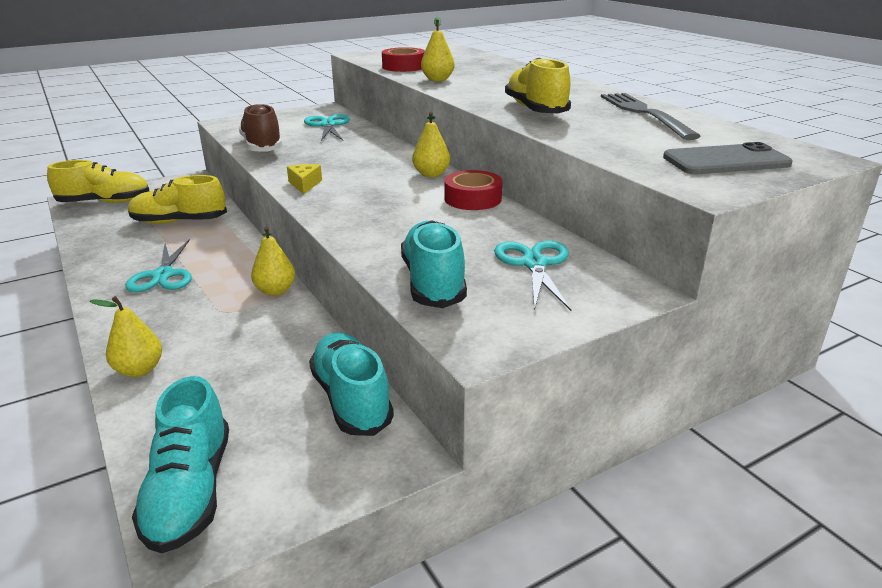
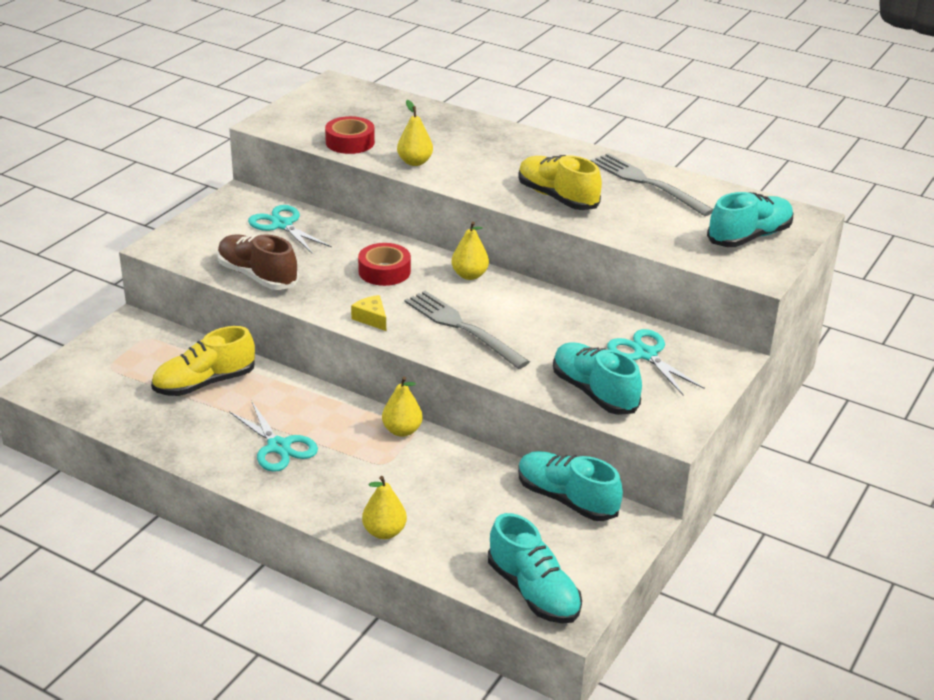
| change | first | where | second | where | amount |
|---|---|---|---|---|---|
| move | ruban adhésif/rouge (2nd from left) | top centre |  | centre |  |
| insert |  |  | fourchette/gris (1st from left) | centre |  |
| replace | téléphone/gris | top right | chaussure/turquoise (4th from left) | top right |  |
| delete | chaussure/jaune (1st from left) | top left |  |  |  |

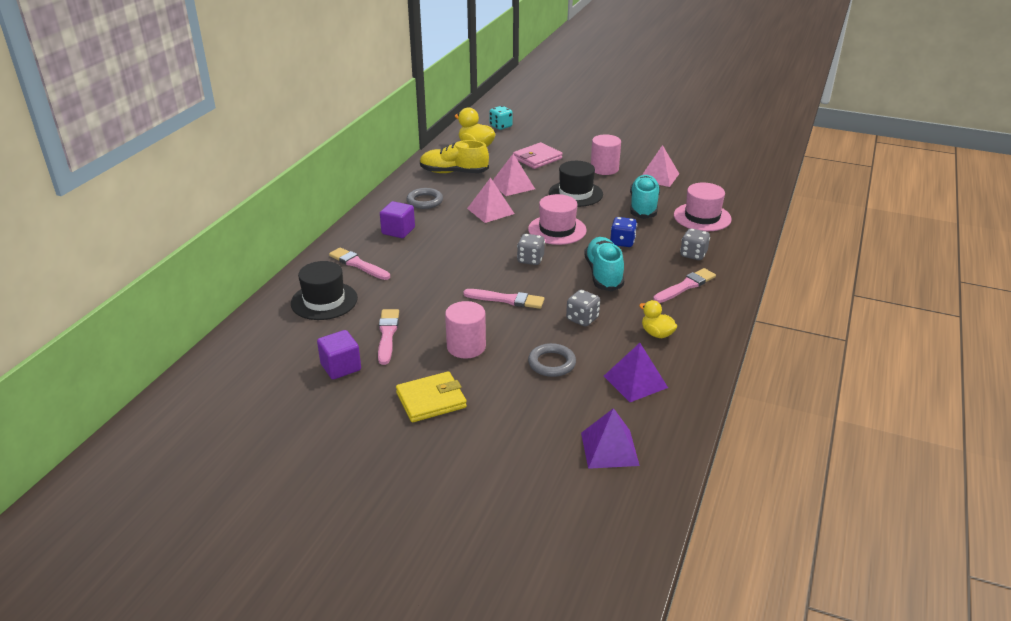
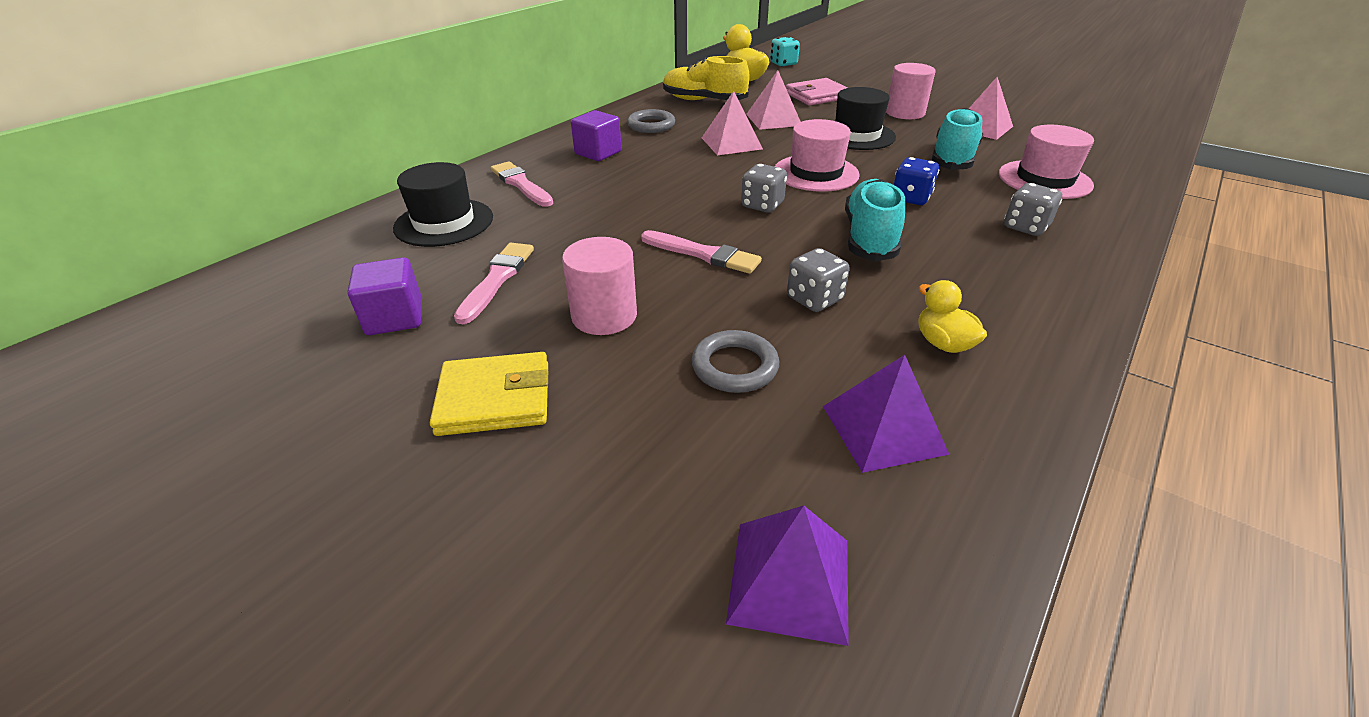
| change | first | where | second | where | amount |
|---|---|---|---|---|---|
| delete | pinceau/rose (4th from left) | middle right |  |  |  |

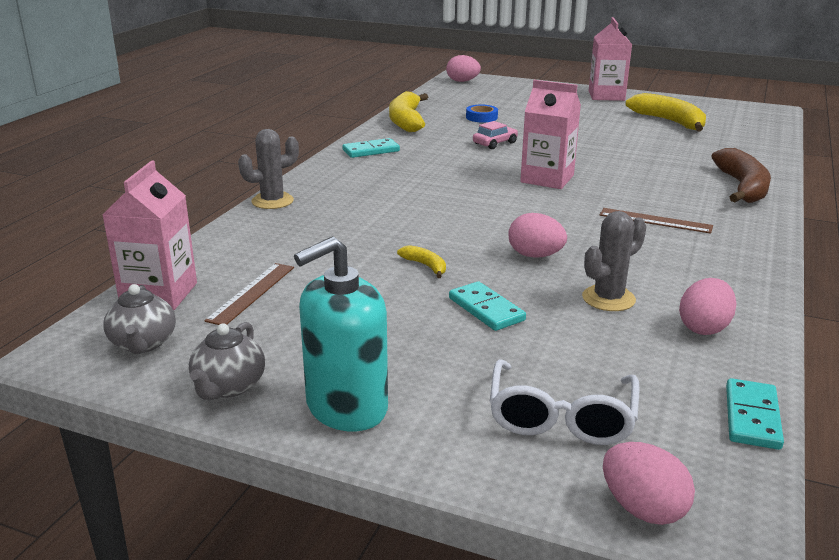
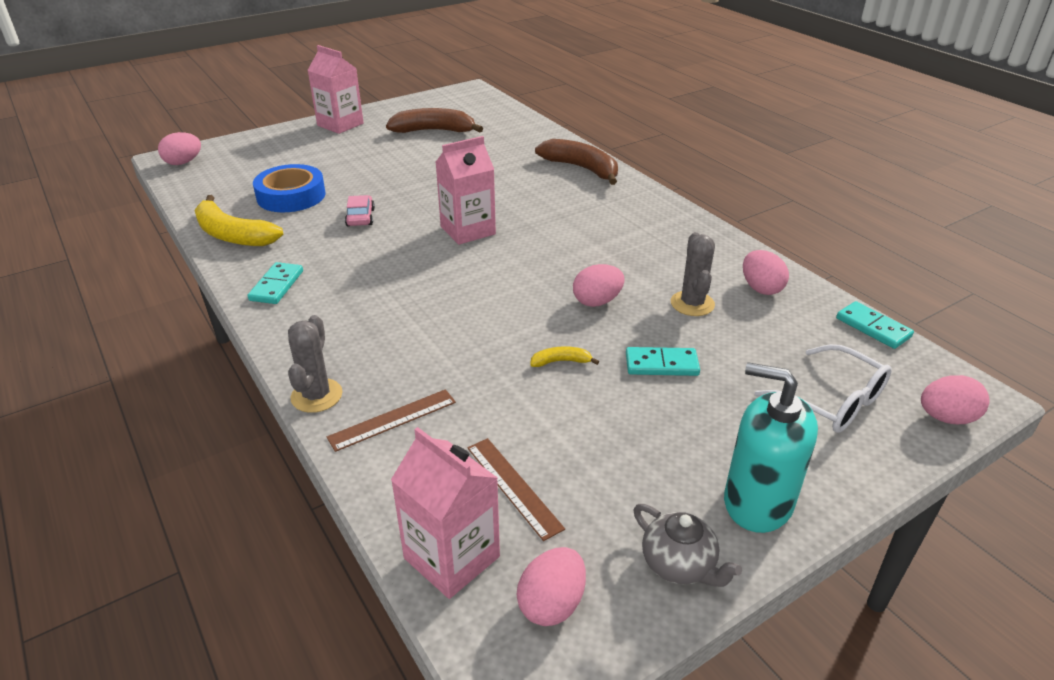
| change | first | where | second | where | amount |
|---|---|---|---|---|---|
| resize | ruban adhésif/bleu | top centre |  | top left | x1.91 |
| move | règle/marron (2nd from left in the first image) | middle right | règle/marron (1st from left) | centre |  |
| recolor | banane/jaune (3rd from left) | top right | banane/marron (1st from left) | top centre |  |
| replace | théière/gris (1st from left) | middle left | œuf/rose (2nd from left) | bottom centre |  |
| rotate | distributeur de savon/turquoise | centre |  | middle right | 120 degrees clockwise |

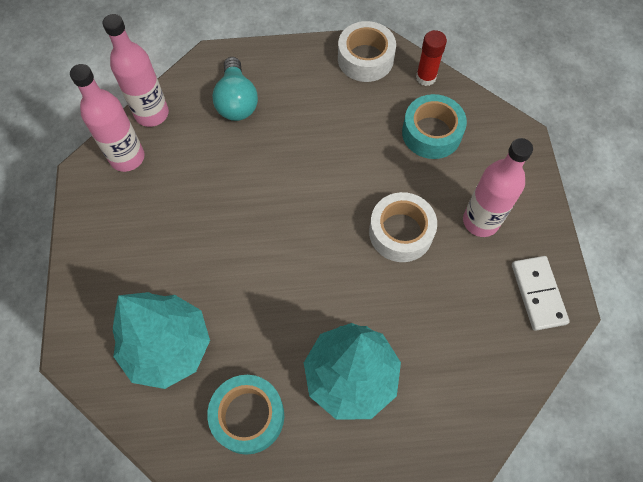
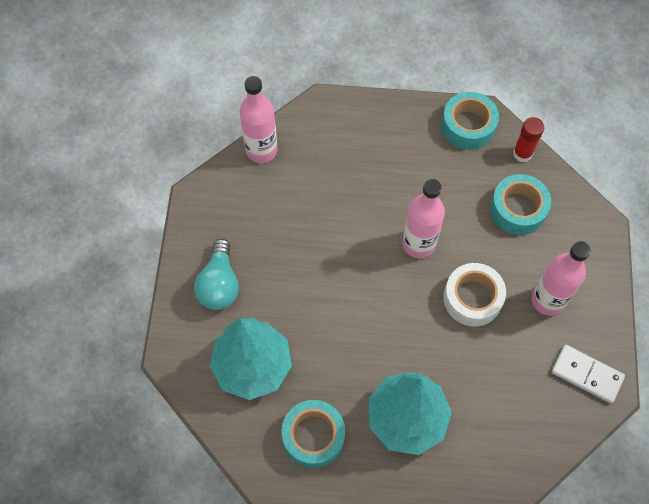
| change | first | where | second | where | amount |
|---|---|---|---|---|---|
| move | ampoule/turquoise | top centre |  | middle left |  |
| move | bouteille/rose (1st from left in the first image) | top left | bouteille/rose (2nd from left) | centre |  |
| recolor | ruban adhésif/blanc (1st from left) | top centre | ruban adhésif/turquoise (2nd from left) | top right |  |
| rotate | domino/blanc | middle right |  | bottom right | 60 degrees counterclockwise |

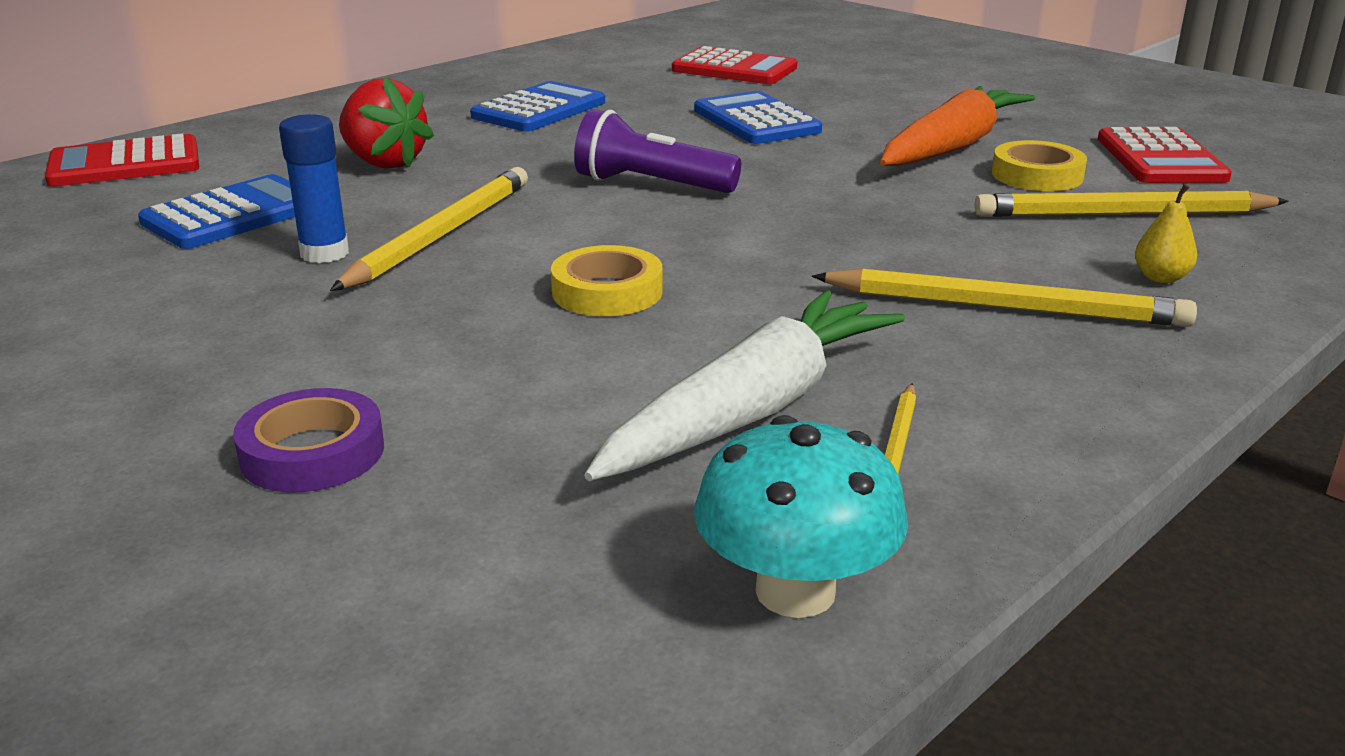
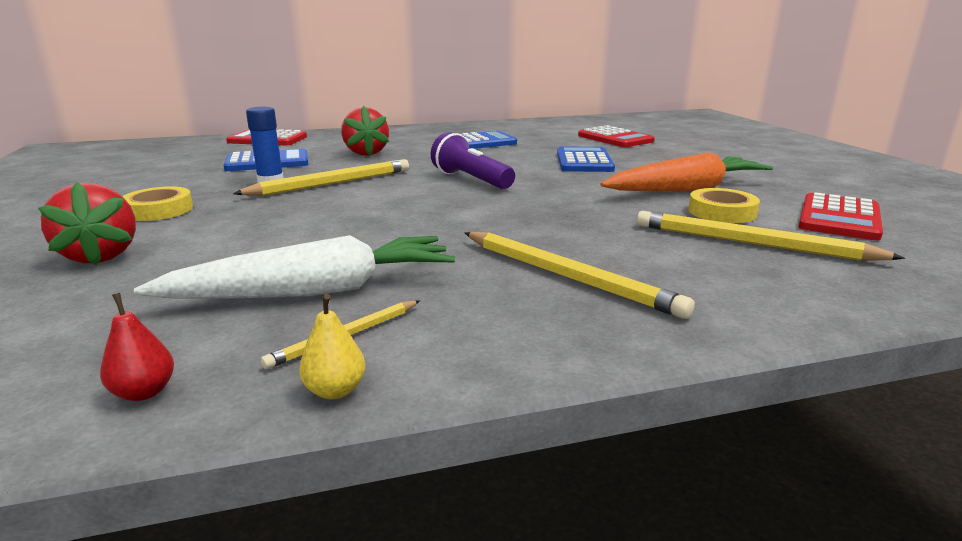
| change | first | where | second | where | amount |
|---|---|---|---|---|---|
| replace | ruban adhésif/violet | middle left | fraise/rouge (1st from left) | middle left |  |
| replace | champignon/turquoise | bottom centre | poire/rouge | middle left |  |
| move | ruban adhésif/jaune (1st from left) | centre |  | middle left |  |
| move | poire/jaune | top right |  | centre |  |

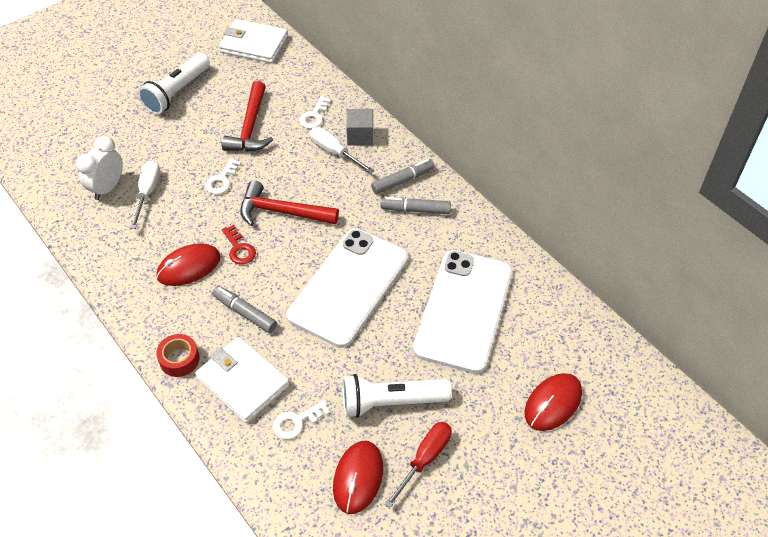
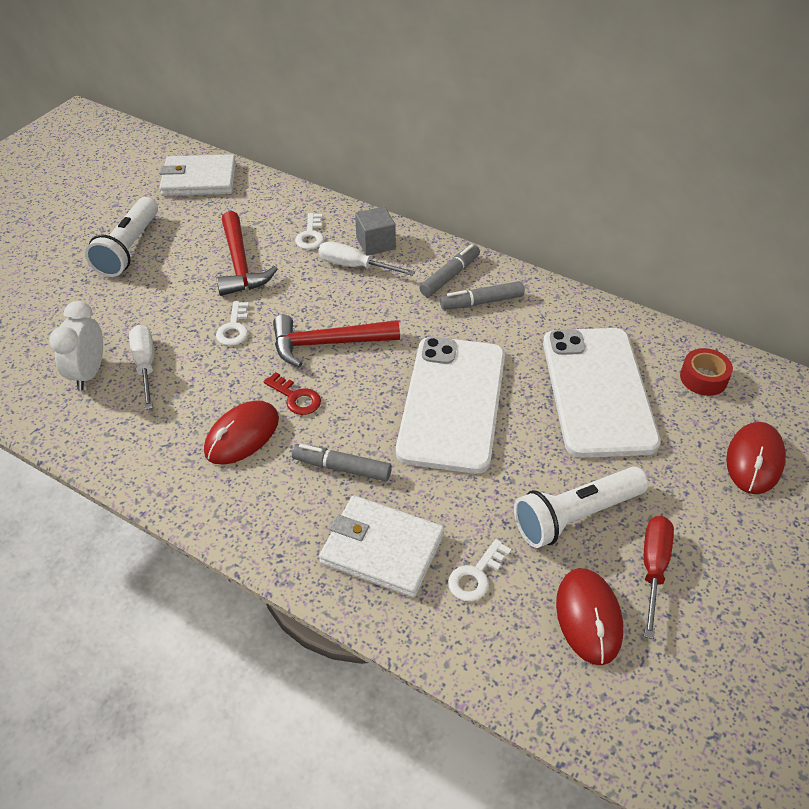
| change | first | where | second | where | amount |
|---|---|---|---|---|---|
| move | ruban adhésif/rouge | middle left |  | middle right |  |

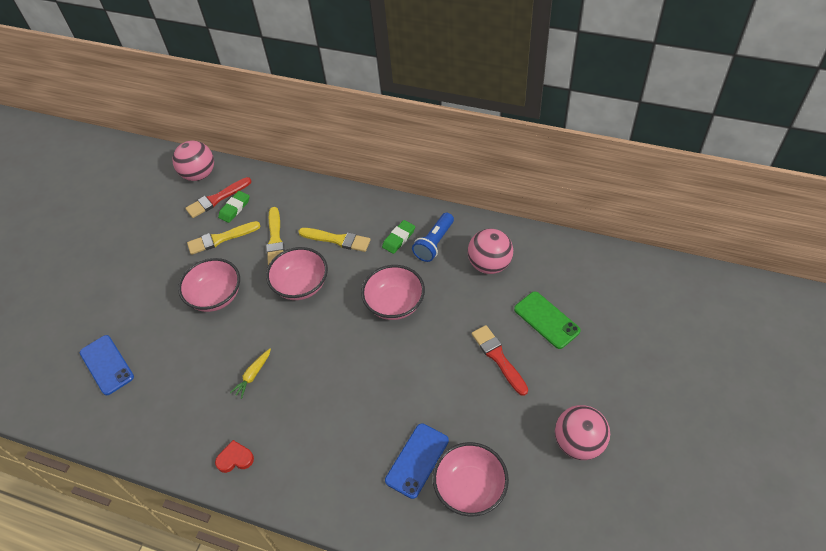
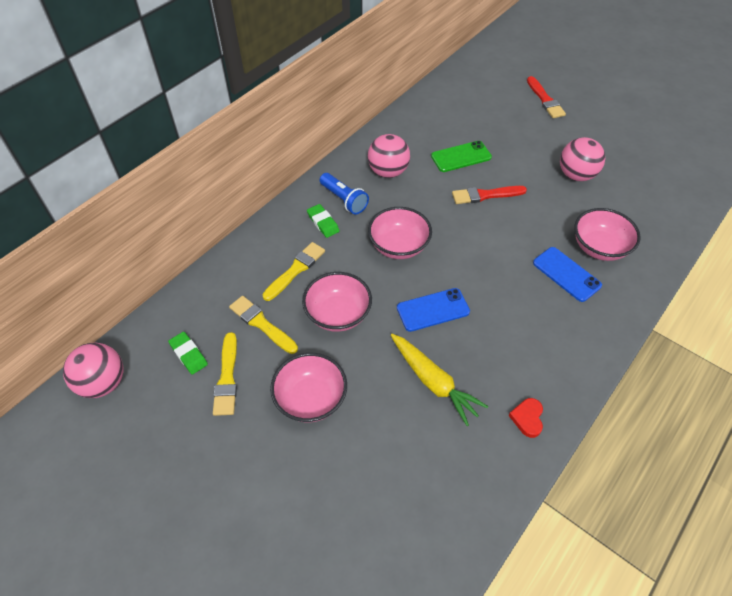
| change | first | where | second | where | amount |
|---|---|---|---|---|---|
| rotate | pinceau/jaune (2nd from left) | middle left |  | centre | 150 degrees counterclockwise |
| resize | carotte/jaune | bottom left |  | centre | x1.85 |
| move | téléphone/bleu (1st from left) | middle left |  | centre |  |
| move | pinceau/rouge (1st from left in the first image) | middle left | pinceau/rouge (2nd from left) | top right |  |

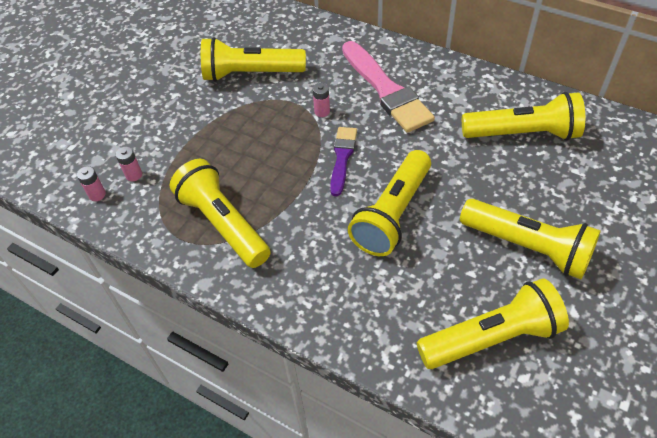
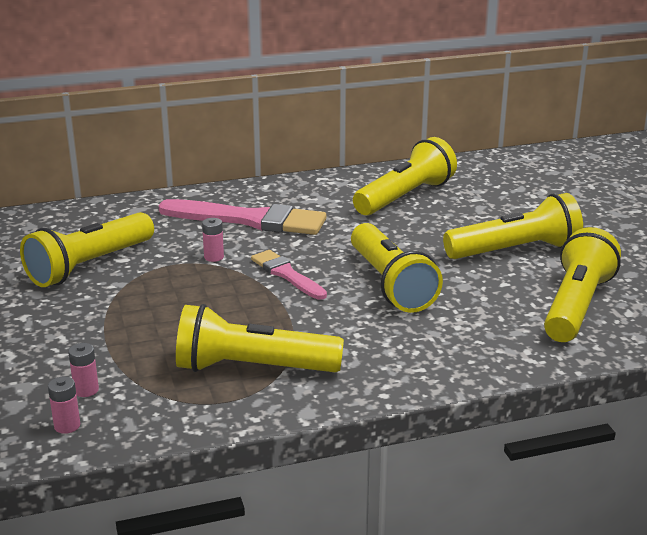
| change | first | where | second | where | amount |
|---|---|---|---|---|---|
| recolor | pinceau/violet | centre | pinceau/rose (2nd from left) | centre |  |

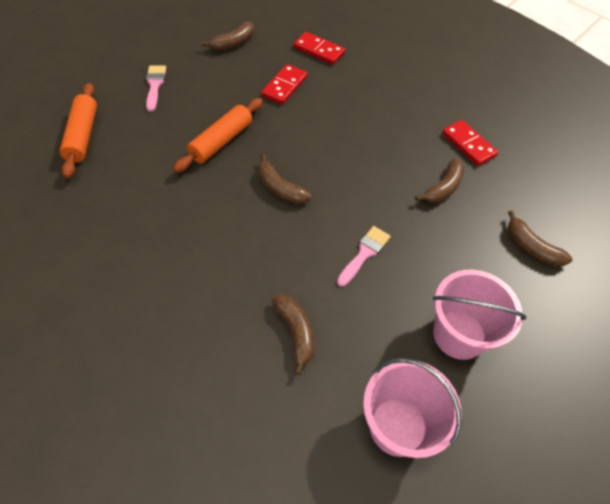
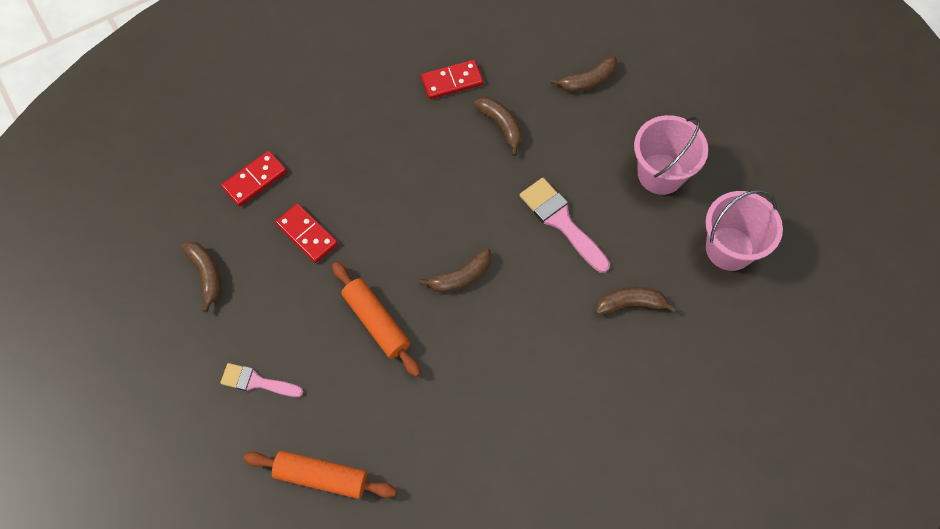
| change | first | where | second | where | amount |
|---|---|---|---|---|---|
| resize | pinceau/rose (2nd from left) | centre |  | centre | x1.52 |

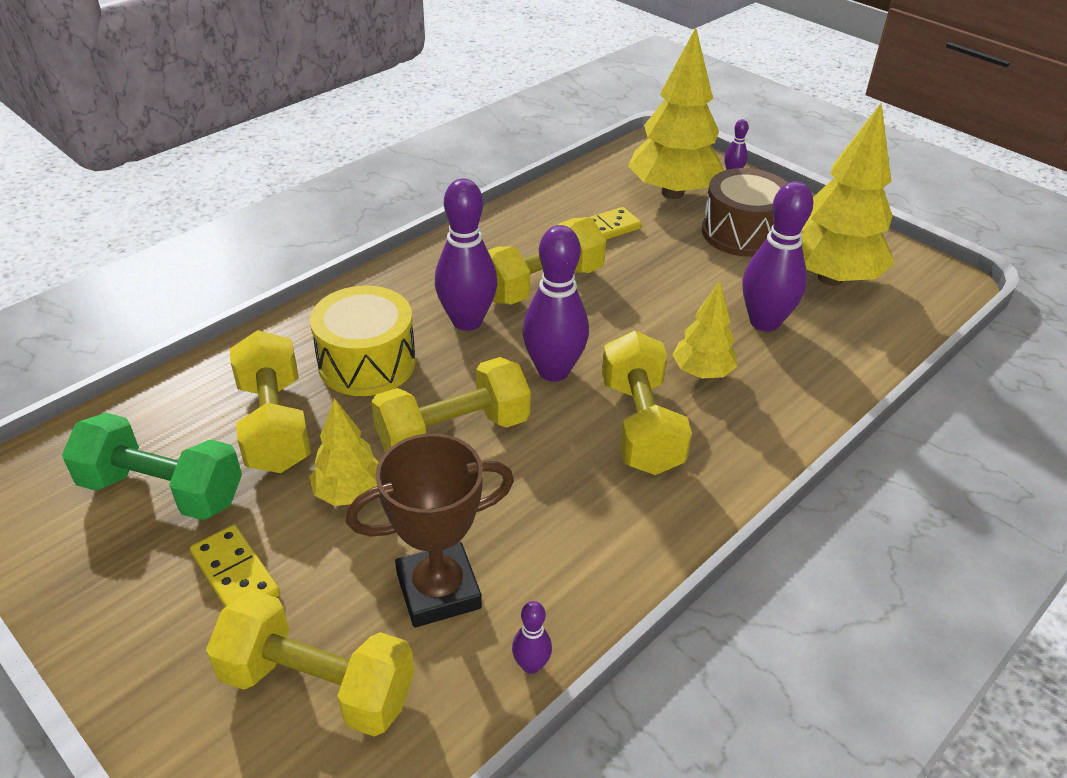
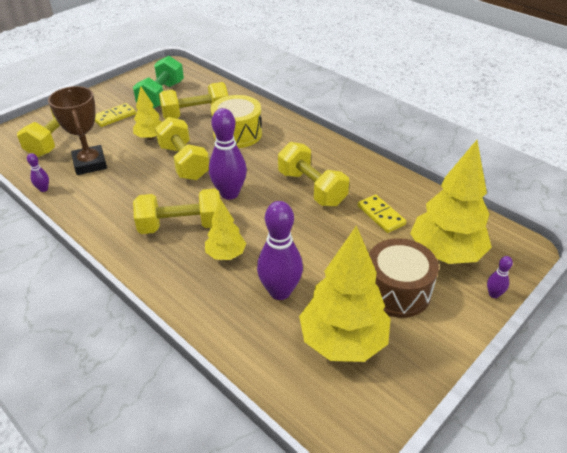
| change | first | where | second | where | amount |
|---|---|---|---|---|---|
| delete | quille/violet (1st from left) | top centre |  |  |  |

